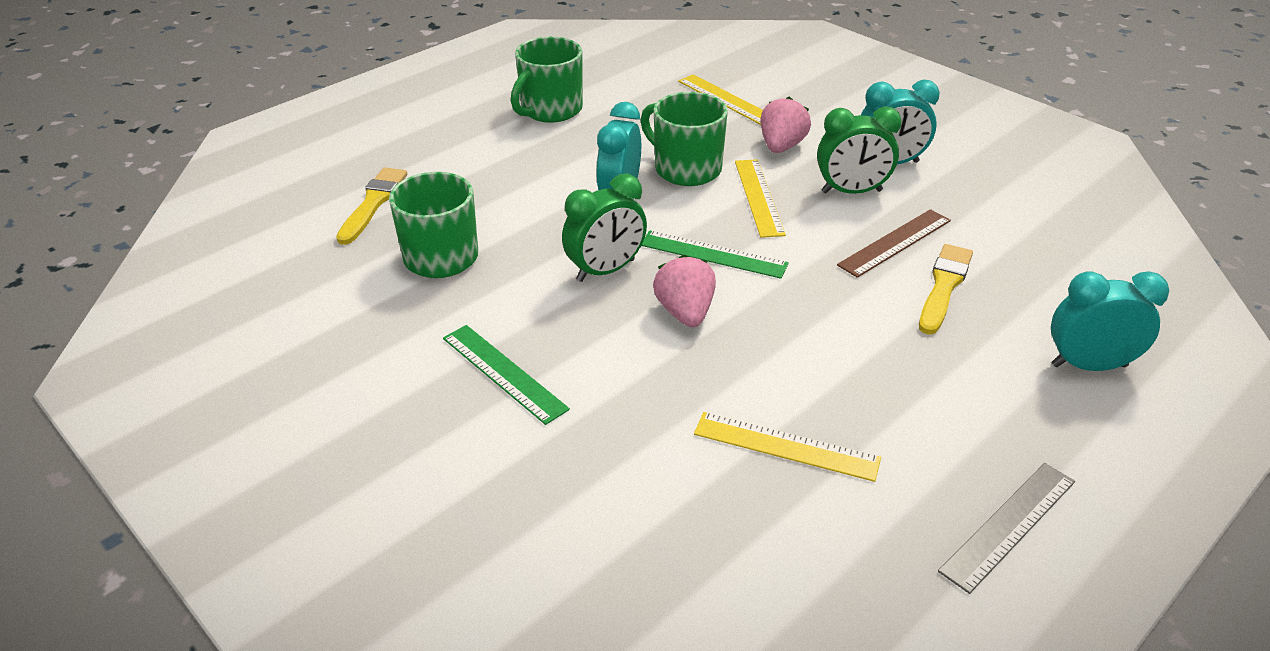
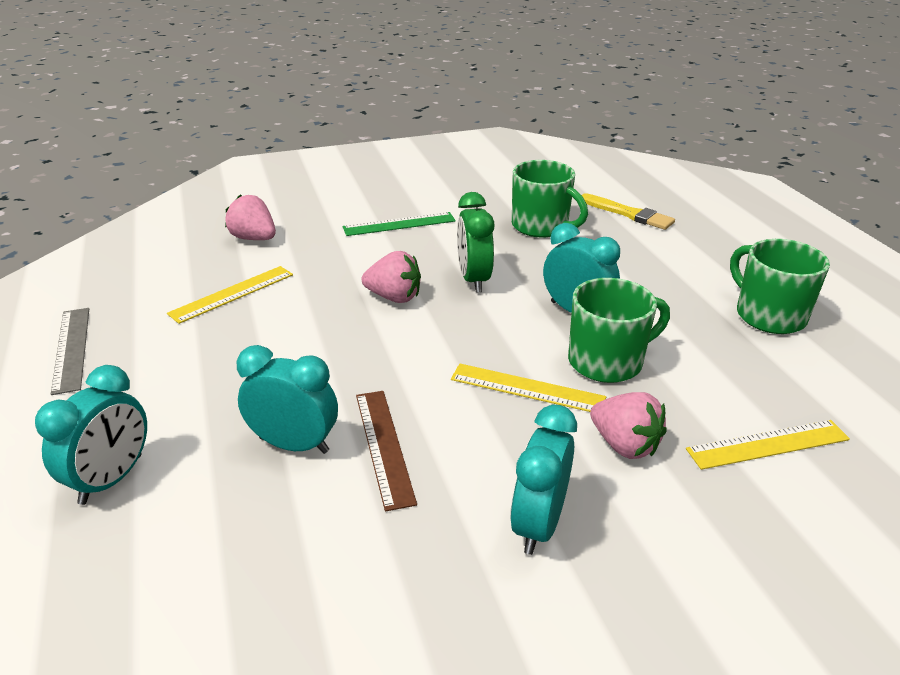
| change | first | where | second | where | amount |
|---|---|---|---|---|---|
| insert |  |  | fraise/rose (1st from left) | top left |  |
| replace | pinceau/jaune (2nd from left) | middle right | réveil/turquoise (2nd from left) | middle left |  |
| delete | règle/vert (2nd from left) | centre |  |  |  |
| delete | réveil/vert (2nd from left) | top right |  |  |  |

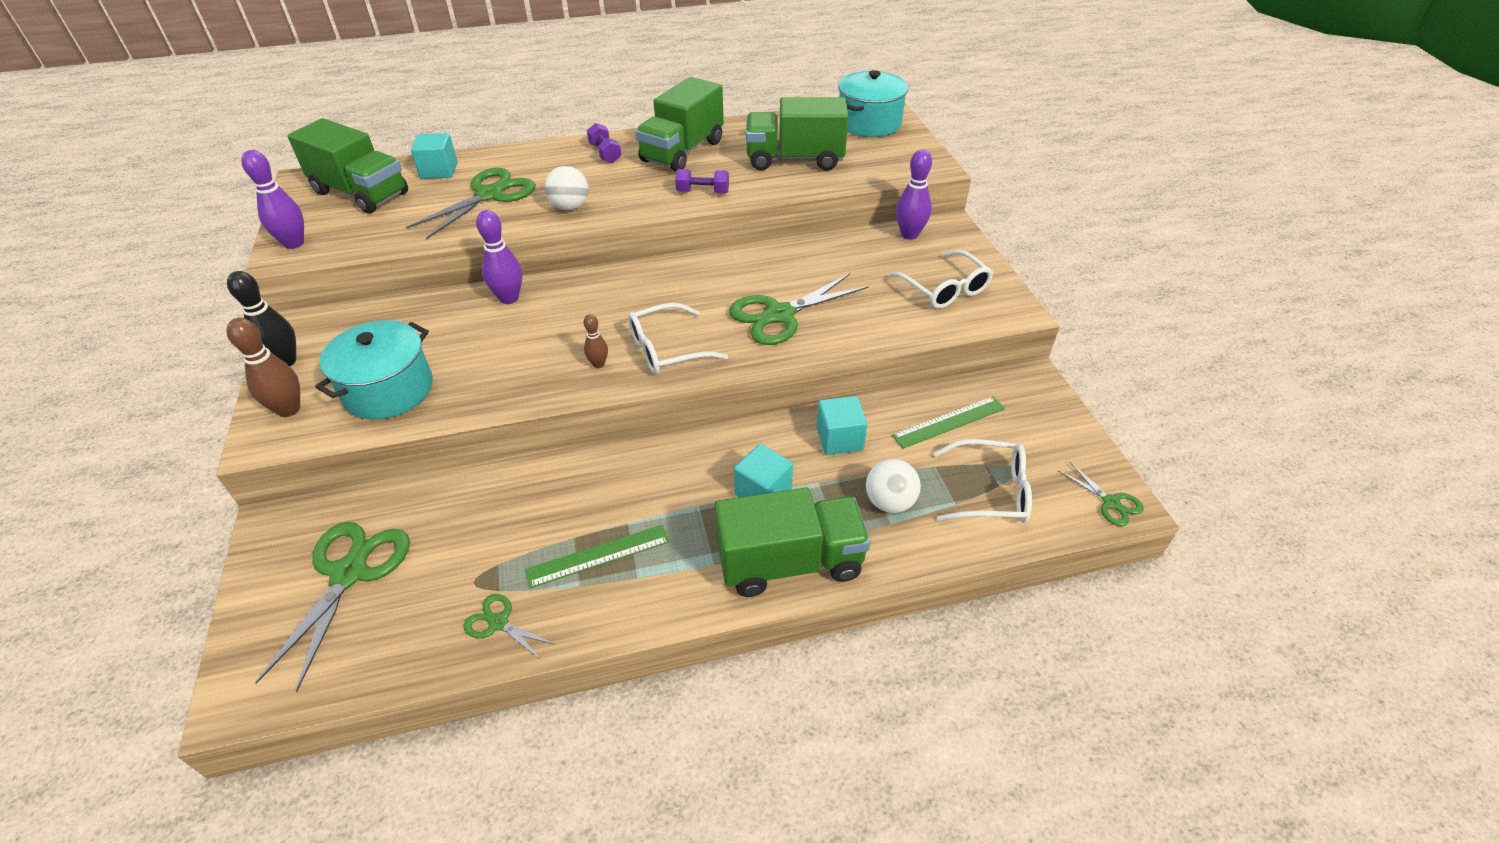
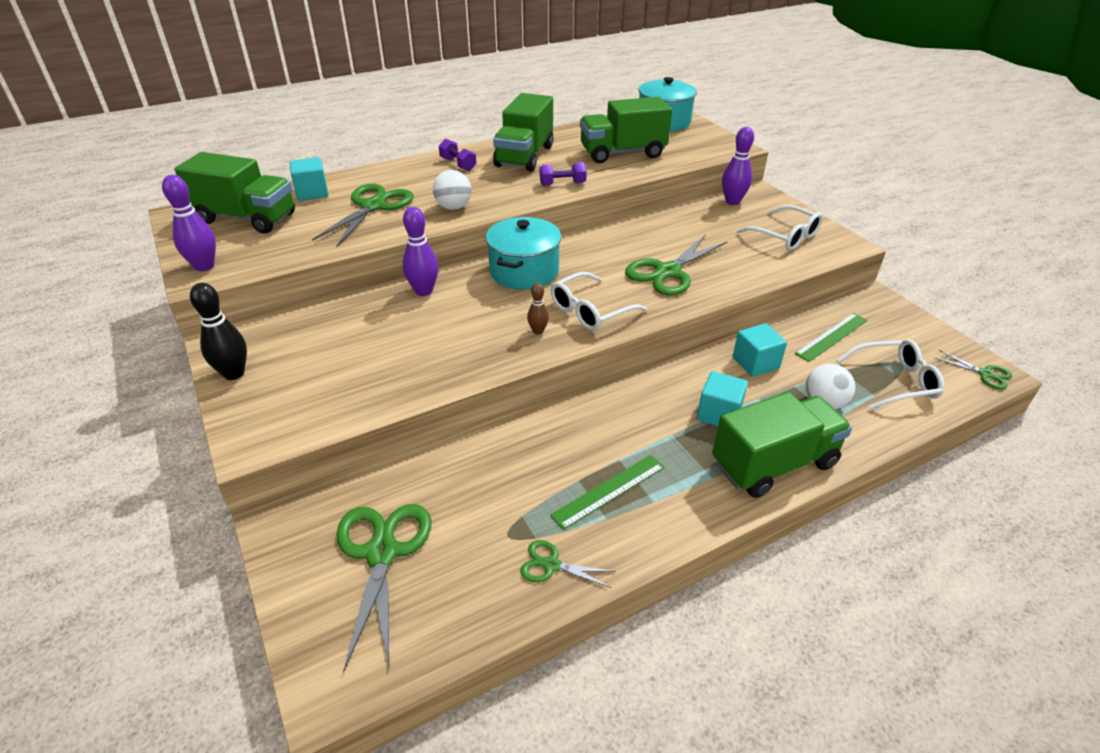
| change | first | where | second | where | amount |
|---|---|---|---|---|---|
| move | marmite/turquoise (1st from left) | middle left |  | centre |  |
| delete | quille/marron (1st from left) | middle left |  |  |  |

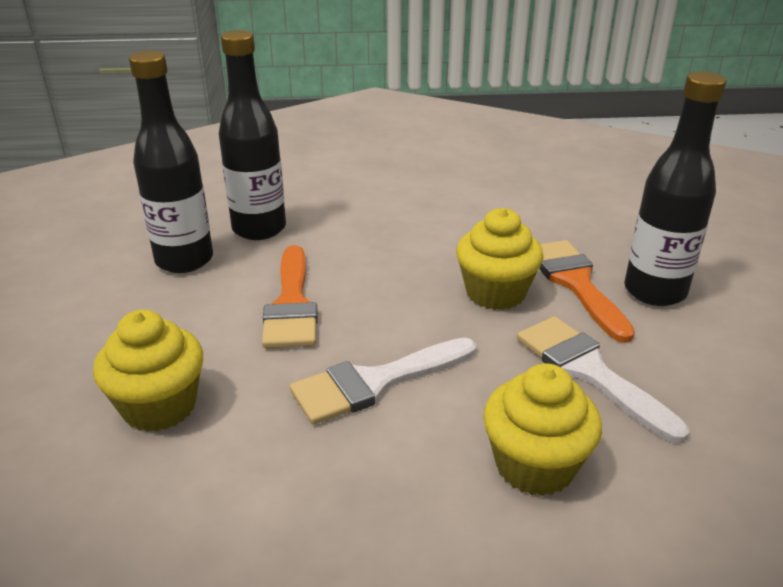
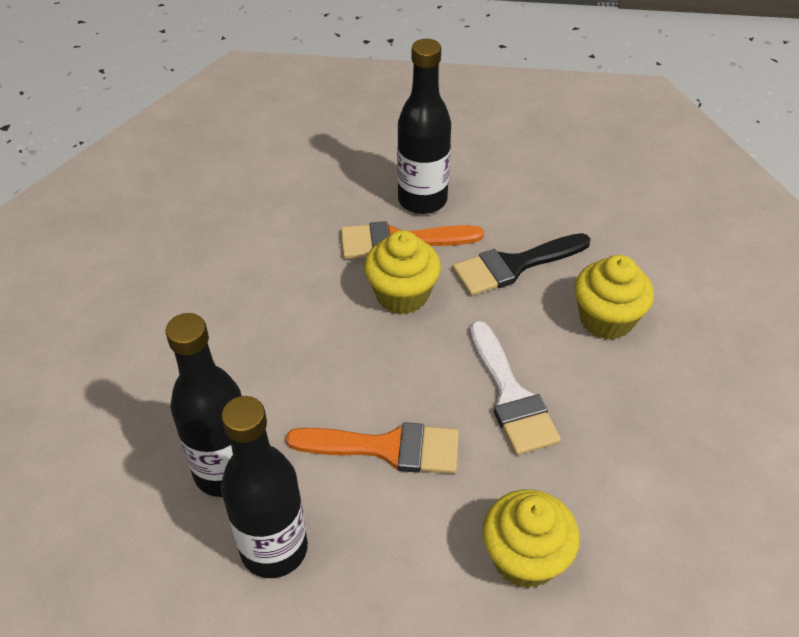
| change | first | where | second | where | amount |
|---|---|---|---|---|---|
| recolor | pinceau/blanc (2nd from left) | middle right | pinceau/noir | centre |  |

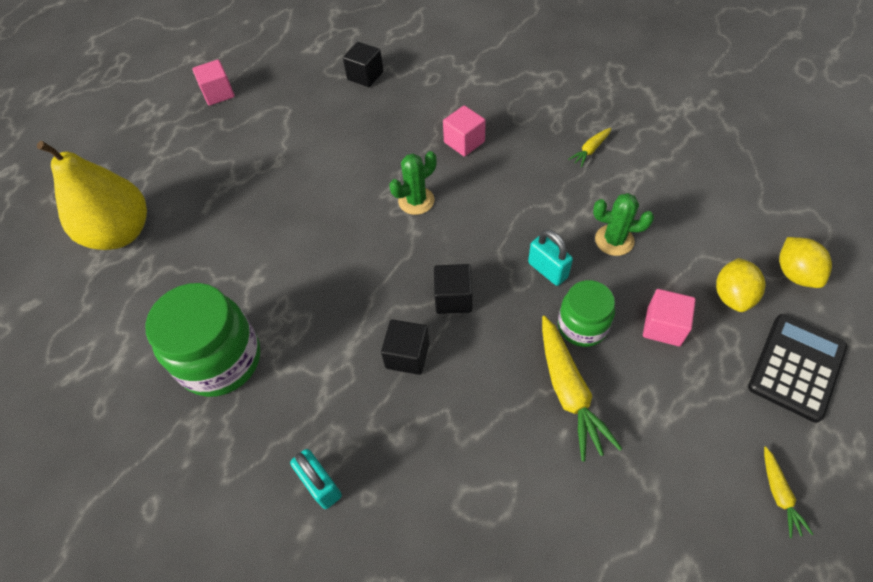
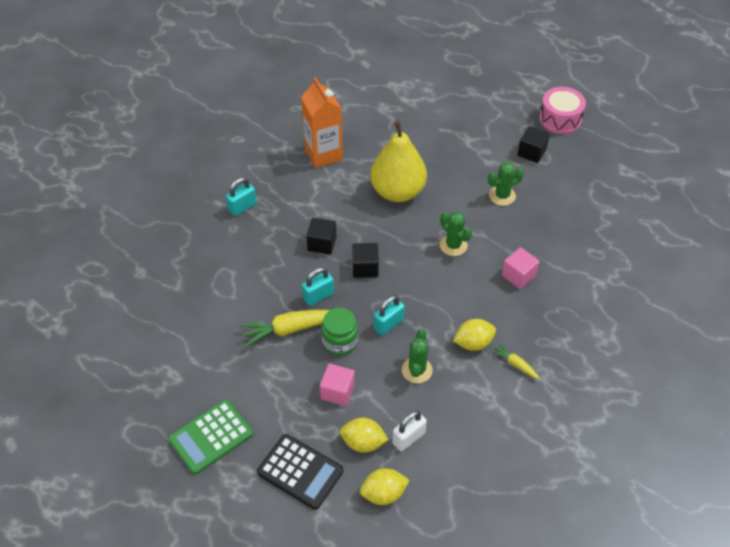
| change | first | where | second | where | amount |
|---|---|---|---|---|---|
| replace | carotte/jaune (3rd from left) | bottom right | calculatrice/vert | bottom left |  |
| replace | bocal/vert (1st from left) | middle left | brique de lait/orange | top centre |  |
| insert |  |  | cadenas/turquoise (2nd from left) | centre |  |
| move | poire/jaune | middle left |  | top centre |  |
| insert |  |  | cadenas/blanc | bottom centre |  |
| insert |  |  | citron/jaune (3rd from left) | centre |  |
| insert |  |  | cactus/vert (3rd from left) | middle right |  |
| move | cube/noir (1st from left in the first image) | top centre | cube/noir (3rd from left) | top right |  |
| replace | cube/rose (1st from left) | top left | tambour/rose | top right |  |

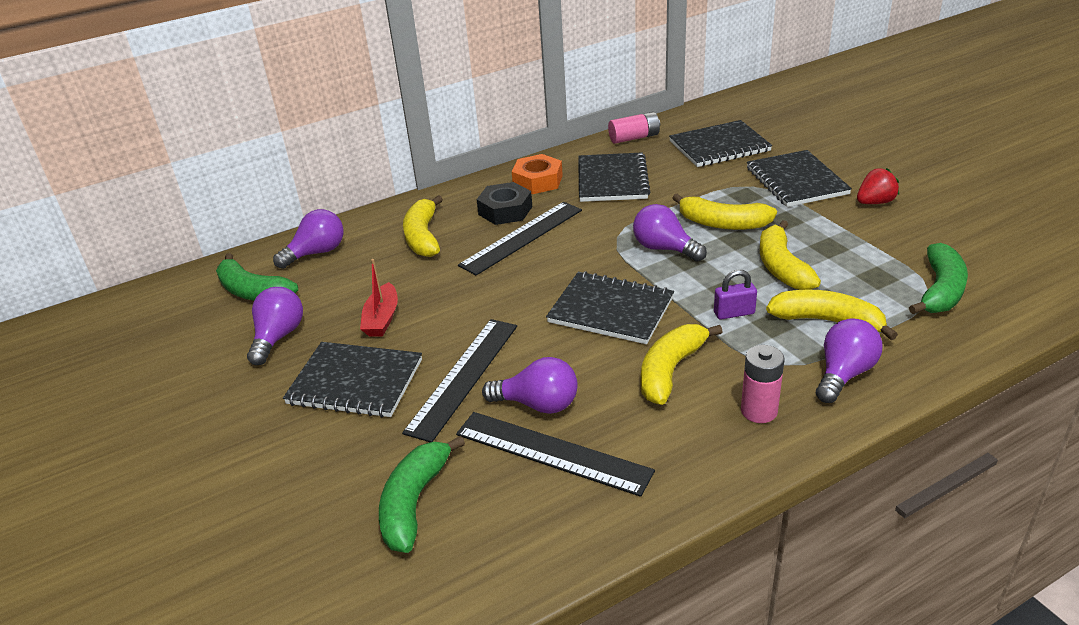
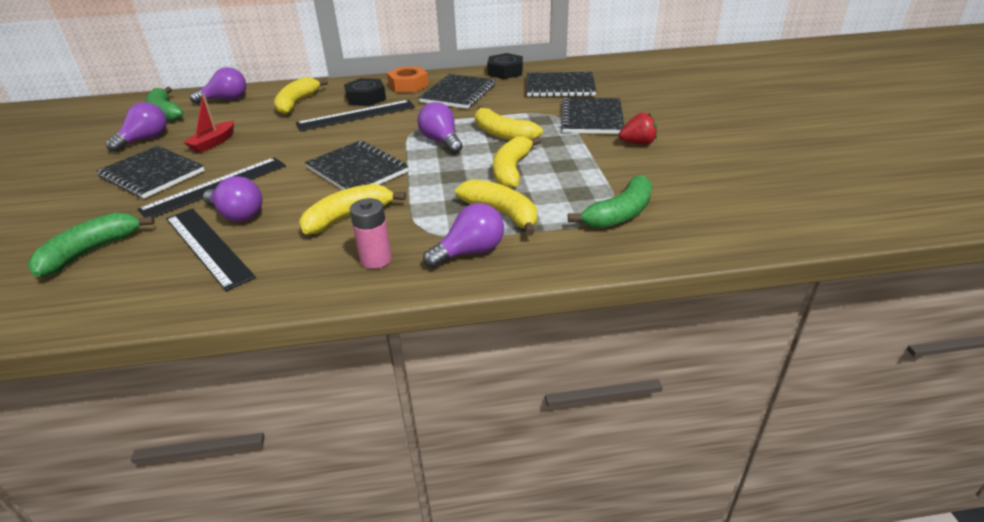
| change | first | where | second | where | amount |
|---|---|---|---|---|---|
| replace | pile/rose (1st from left) | top centre | écrou/noir (2nd from left) | top centre |  |
| delete | cadenas/violet | middle right |  |  |  |

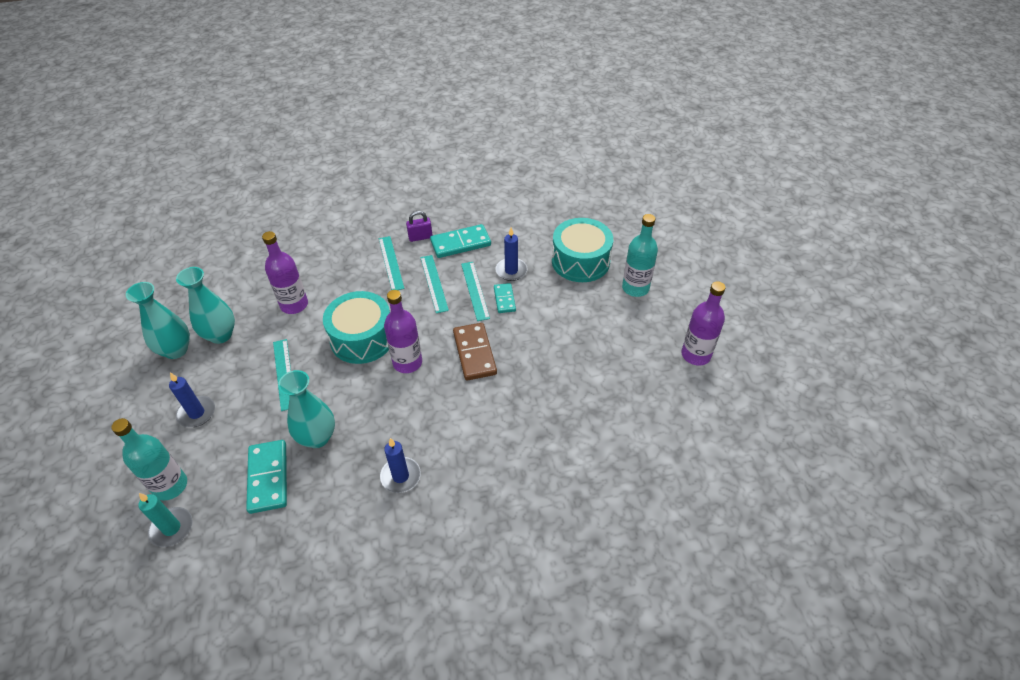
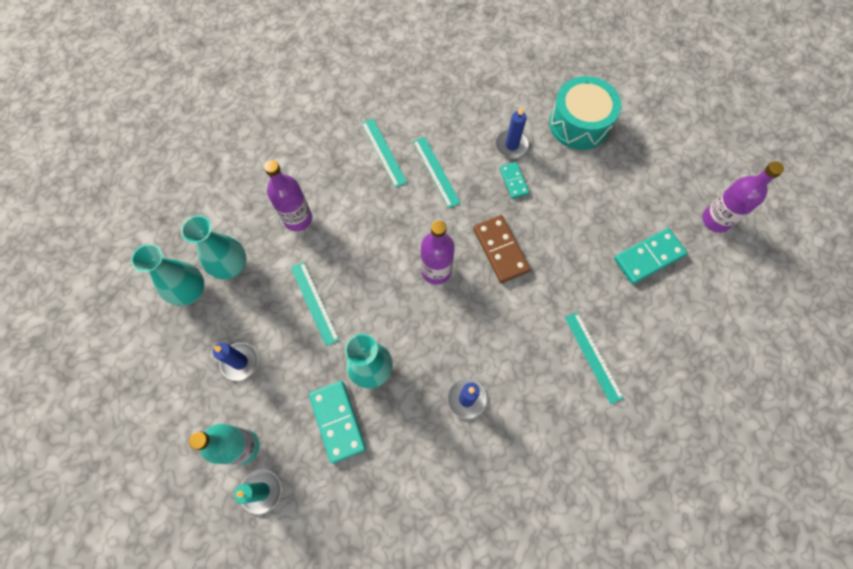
| change | first | where | second | where | amount |
|---|---|---|---|---|---|
| move | règle/turquoise (4th from left) | centre |  | middle right |  |
| move | domino/turquoise (2nd from left in the first image) | centre | domino/turquoise (3rd from left) | middle right |  |
| delete | tambour/turquoise (1st from left) | centre |  |  |  |
| delete | cadenas/violet | top centre |  |  |  |
| delete | bouteille/turquoise (2nd from left) | centre |  |  |  |

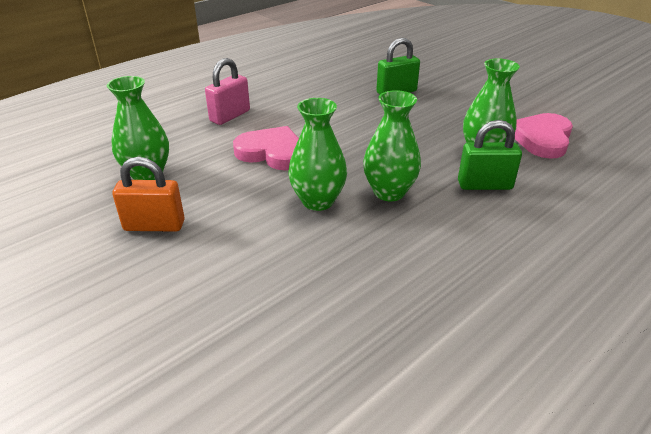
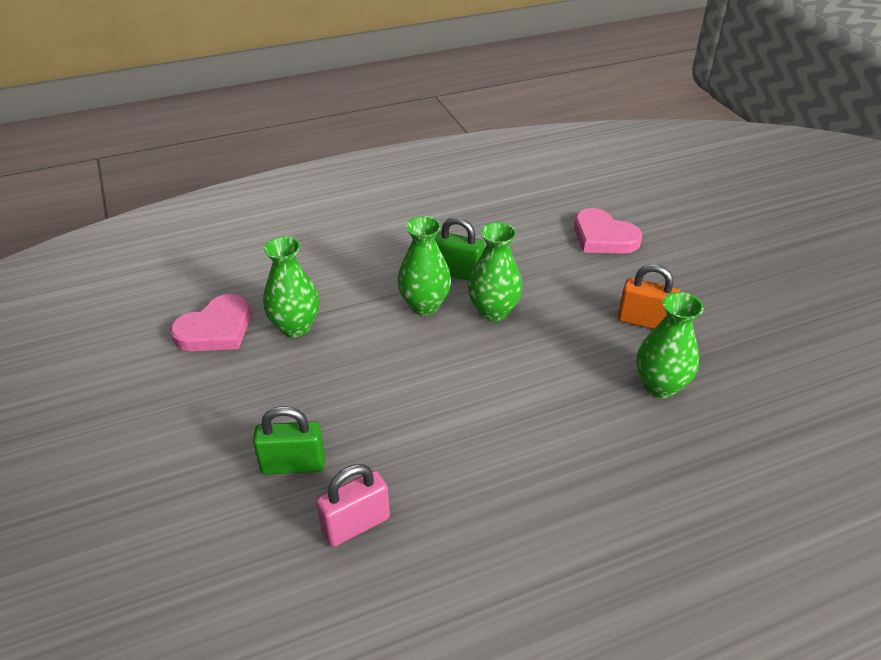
| change | first | where | second | where | amount |
|---|---|---|---|---|---|
| move | cadenas/rose | top centre |  | bottom centre |  |
| move | cadenas/vert (2nd from left) | middle right |  | centre |  |
| move | cœur/rose (1st from left in the first image) | centre | cœur/rose (2nd from left) | middle right |  |

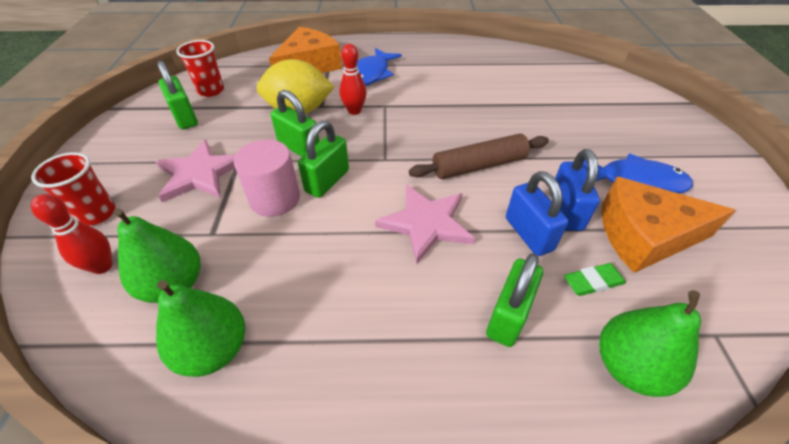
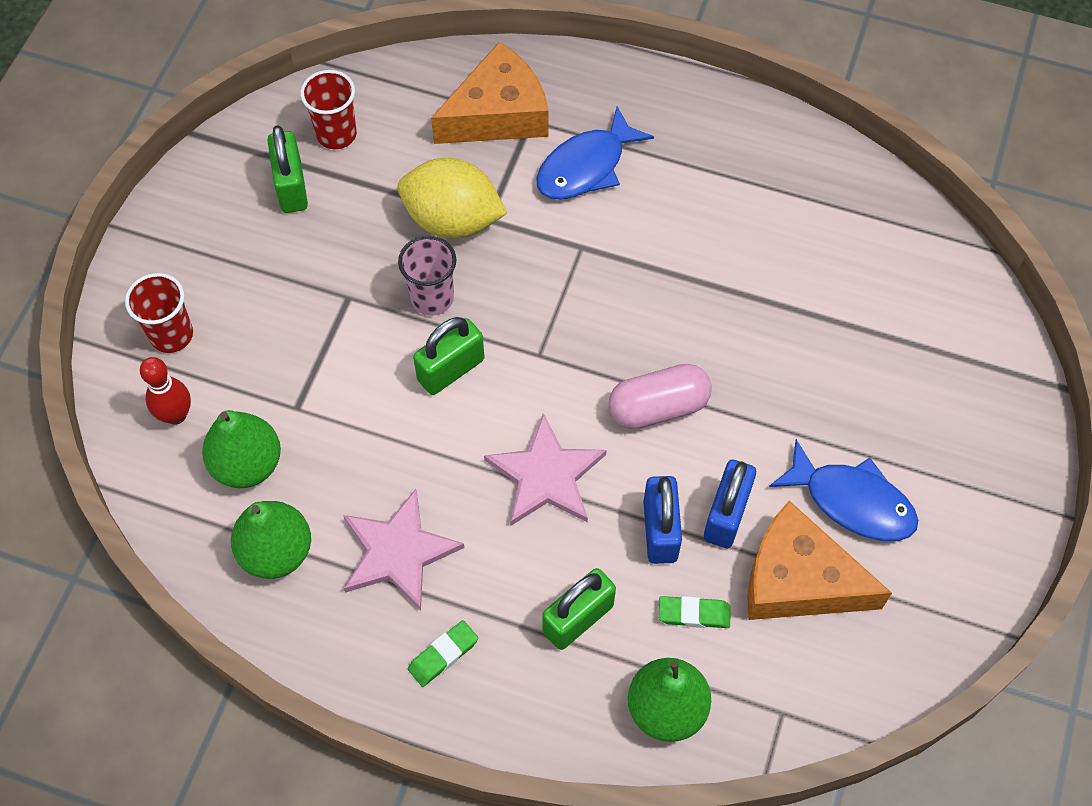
| change | first | where | second | where | amount |
|---|---|---|---|---|---|
| move | étoile/rose (1st from left) | middle left |  | bottom centre |  |
| replace | cadenas/vert (2nd from left) | top centre | gobelet/rose | centre |  |
| insert |  |  | gomme/vert (1st from left) | bottom centre |  |
| replace | rouleau à pâtisserie/marron | centre | gélule/rose | centre |  |
| delete | cylindre/rose | centre |  |  |  |
| delete | quille/rouge (2nd from left) | top centre |  |  |  |

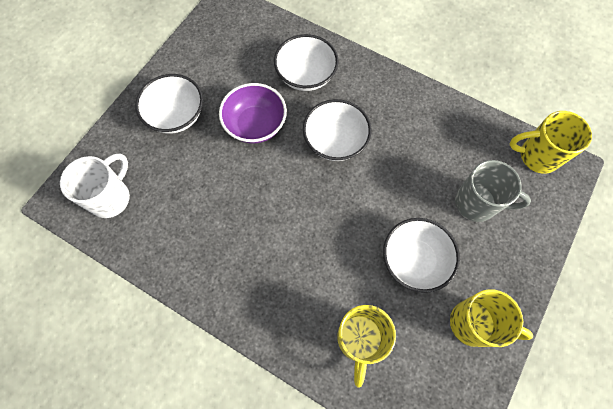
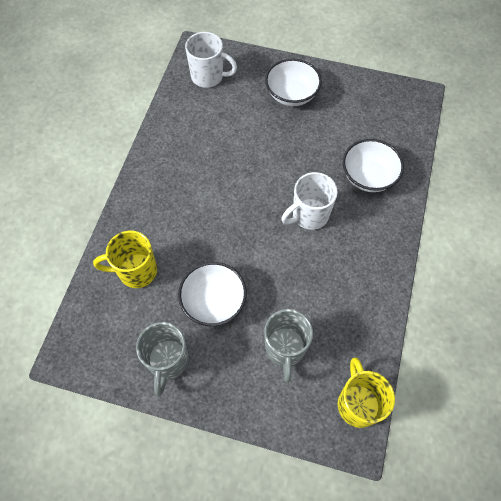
| change | first | where | second | where | amount |
|---|---|---|---|---|---|
| recolor | tasse/jaune (2nd from left) | bottom right | tasse/gris (1st from left) | bottom left |  |
| replace | bol/blanc (3rd from left) | top centre | tasse/blanc (2nd from left) | centre |  |
| delete | bol/violet | top centre |  |  |  |

